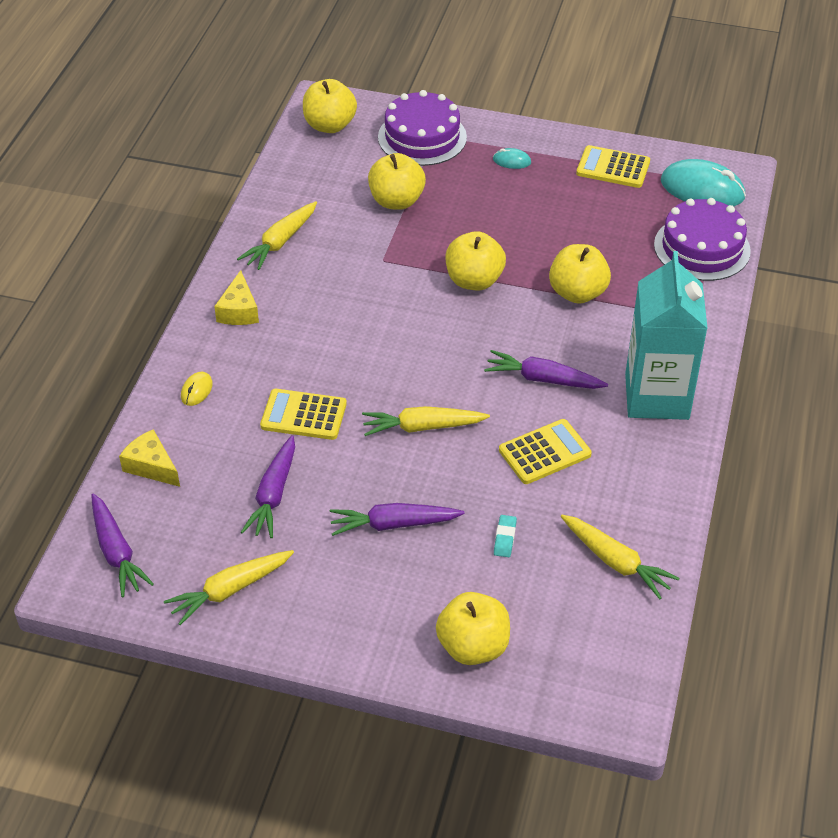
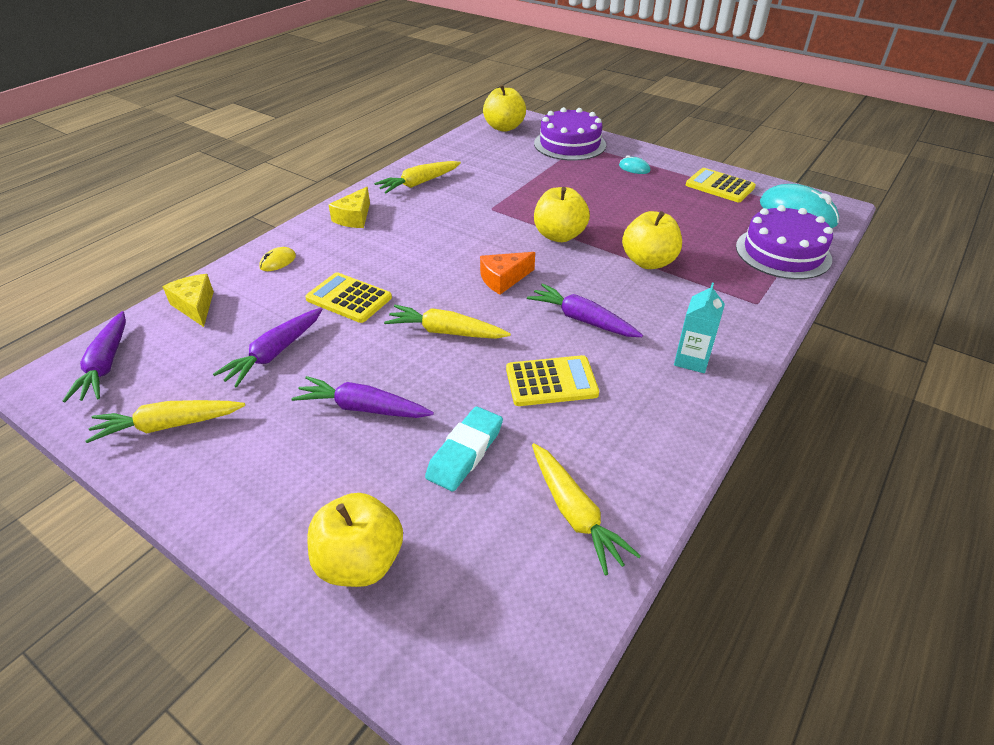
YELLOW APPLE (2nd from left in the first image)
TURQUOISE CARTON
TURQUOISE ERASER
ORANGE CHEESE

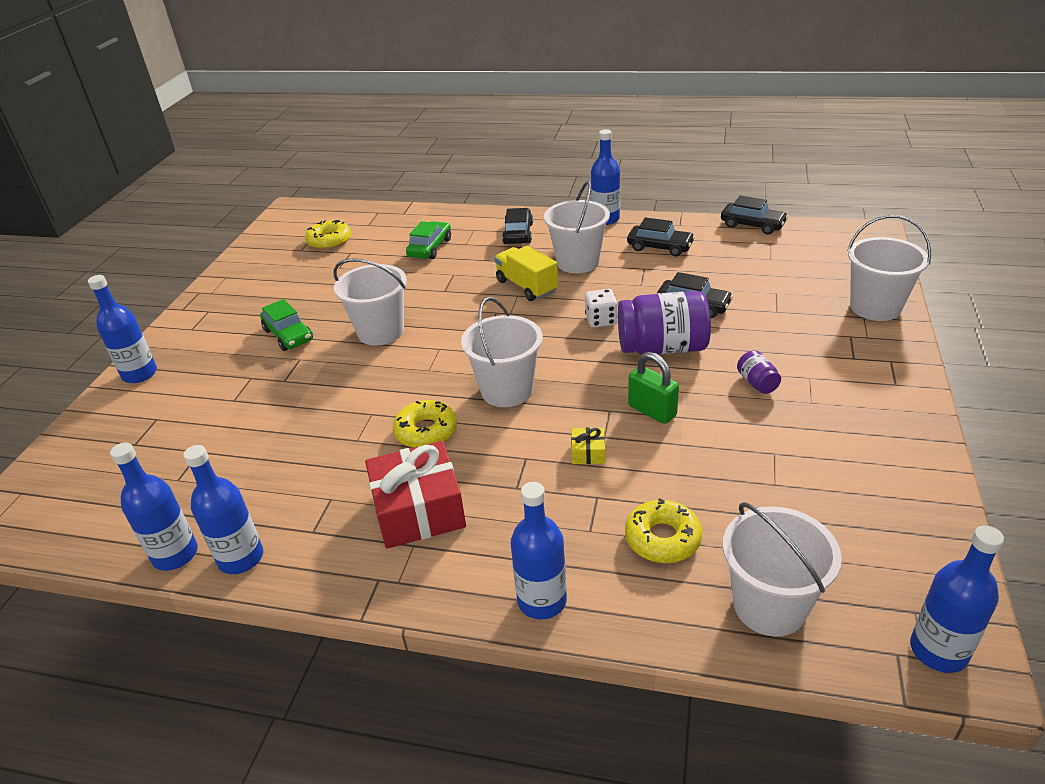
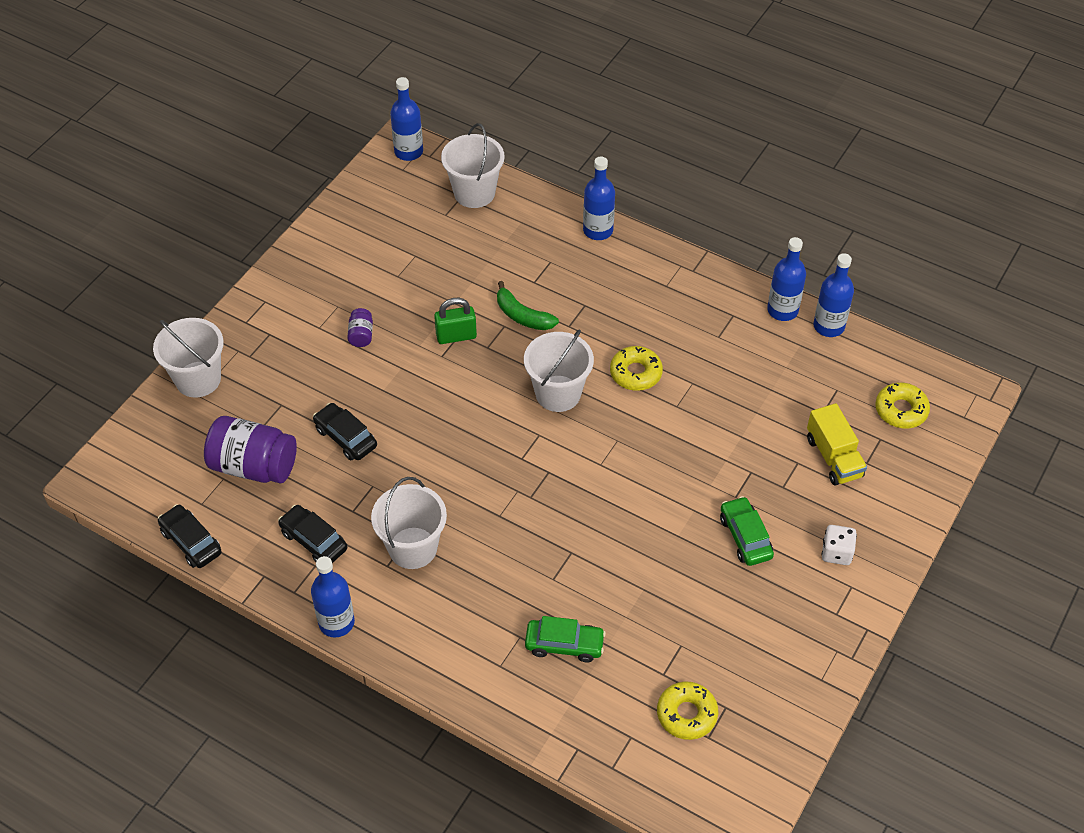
BLACK CAR (1st from left in the first image)
GREEN CAR (1st from left)
YELLOW TRUCK
WHITE BUCKET (1st from left in the first image)
BLUE BOTTLE (1st from left in the first image)
WHITE DICE
PURPLE JAR (1st from left)
GREEN PADLOCK
GREEN BANANA
RED GIFT
YELLOW DONUT (3rd from left)

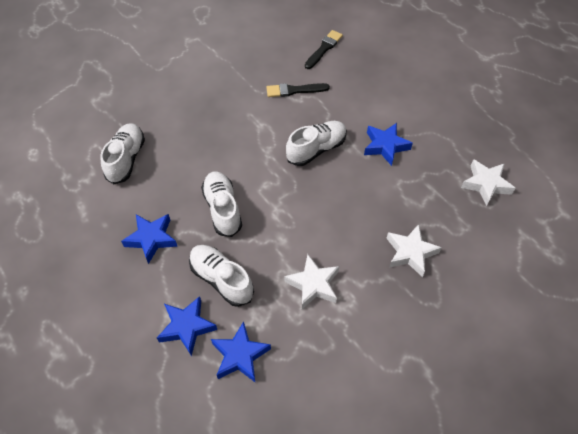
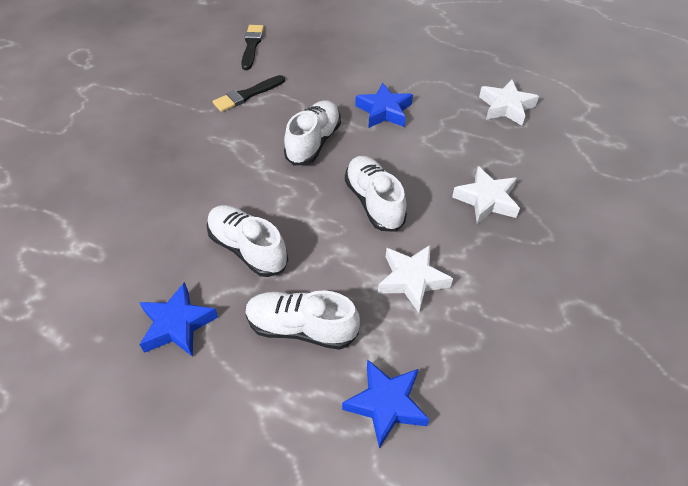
WHITE SHOE (4th from left)
BLUE STAR (2nd from left in the first image)

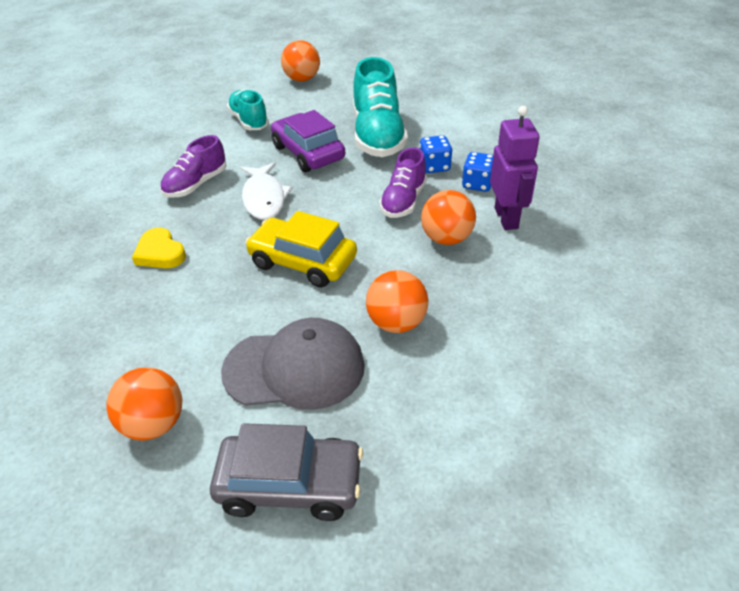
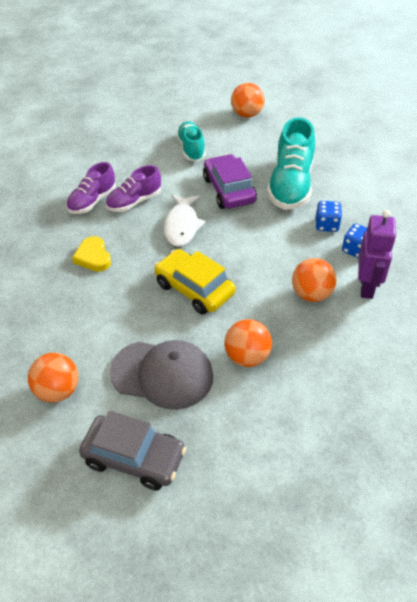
PURPLE SHOE (1st from left)

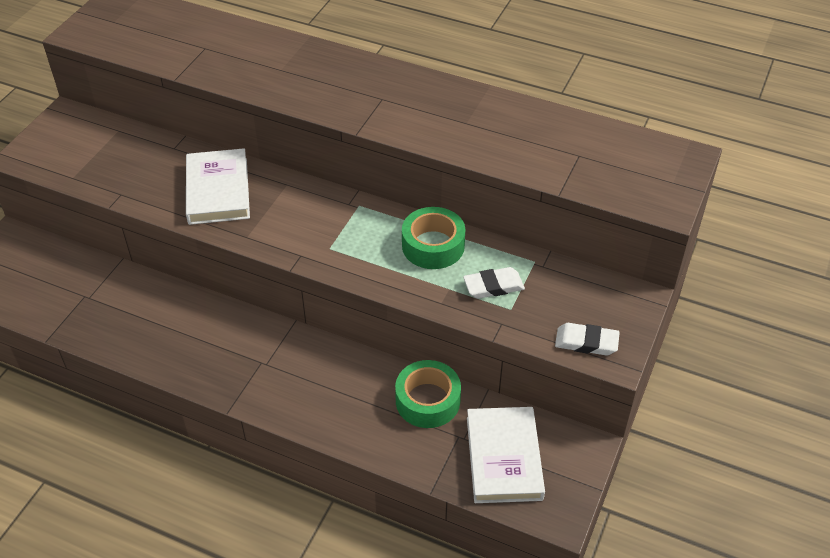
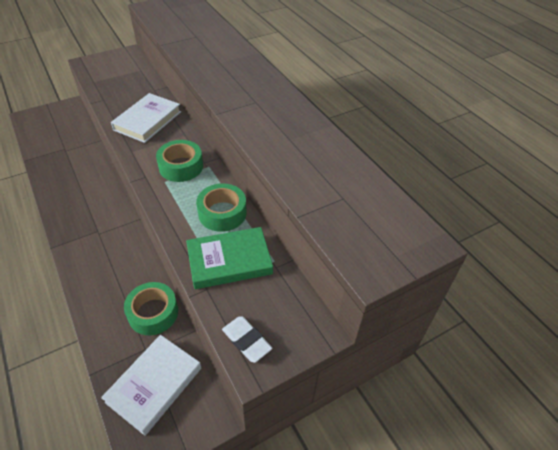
GREEN BOOK
GREEN TAPE (2nd from left)

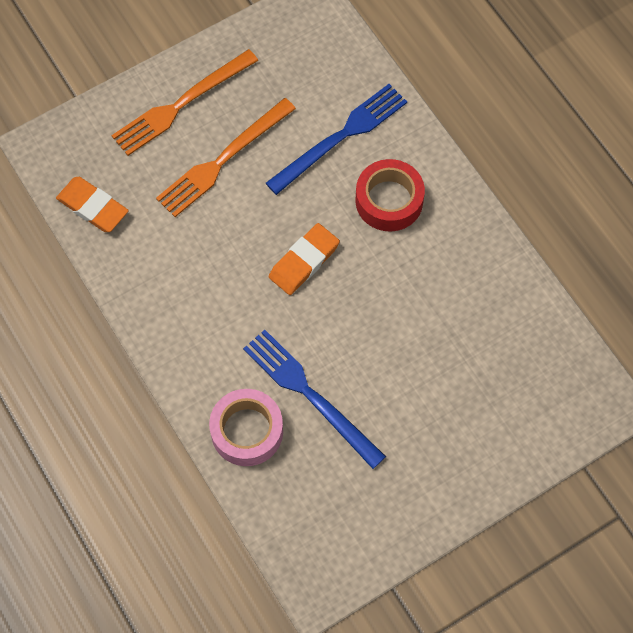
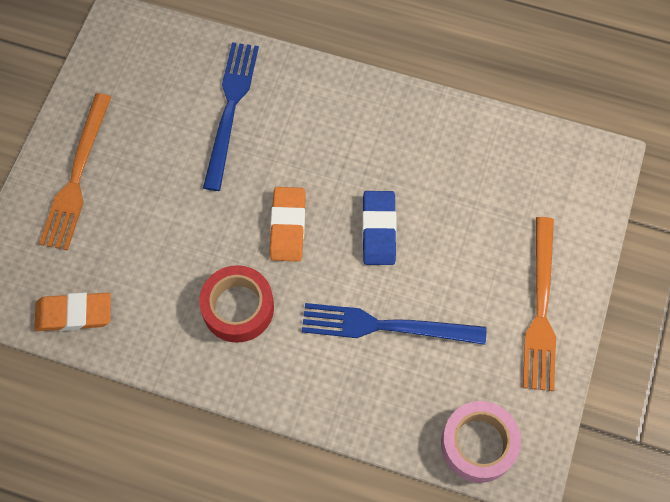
ORANGE FORK (2nd from left)
RED TAPE
PINK TAPE
BLUE ERASER

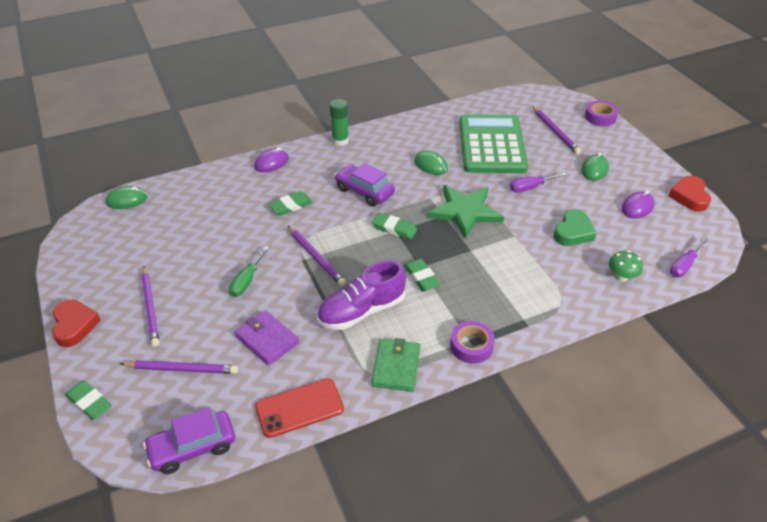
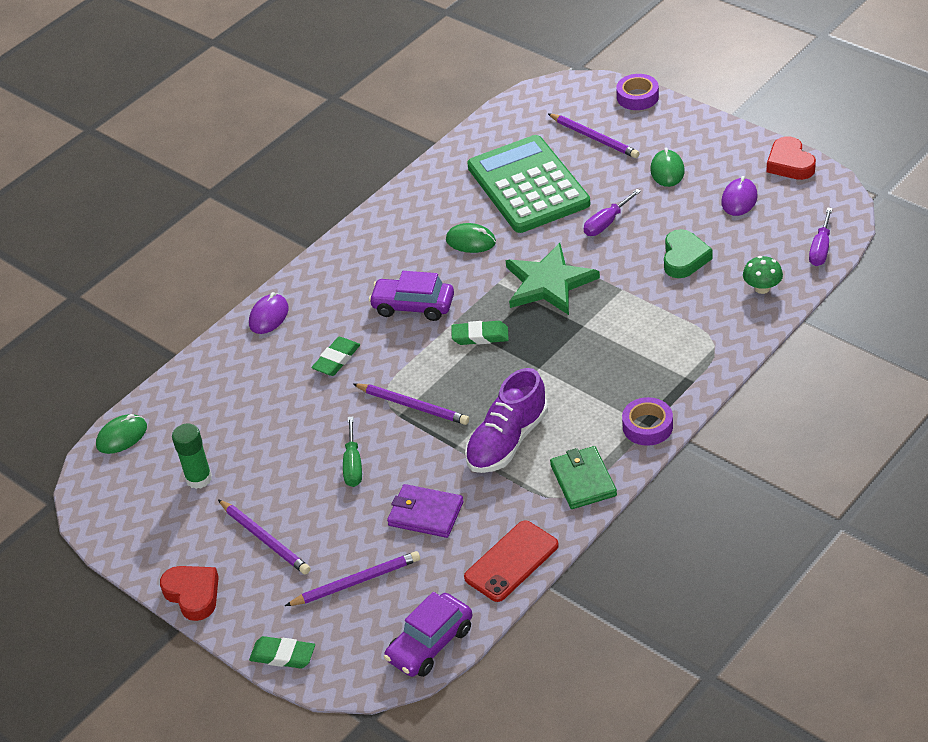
GREEN GLUE STICK
GREEN ERASER (4th from left in the first image)

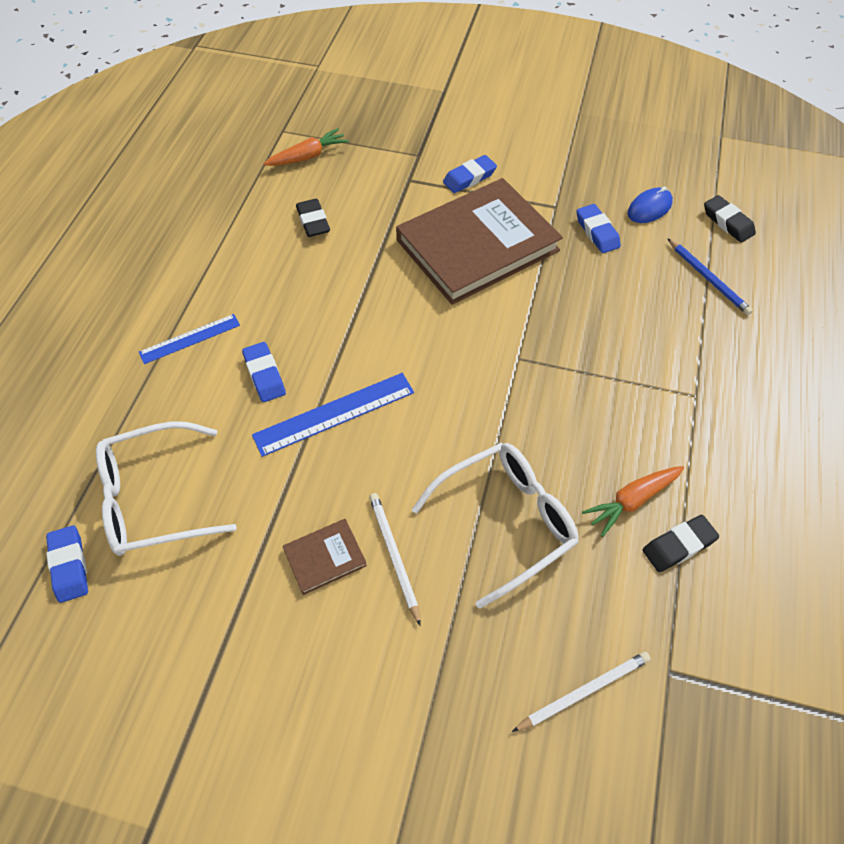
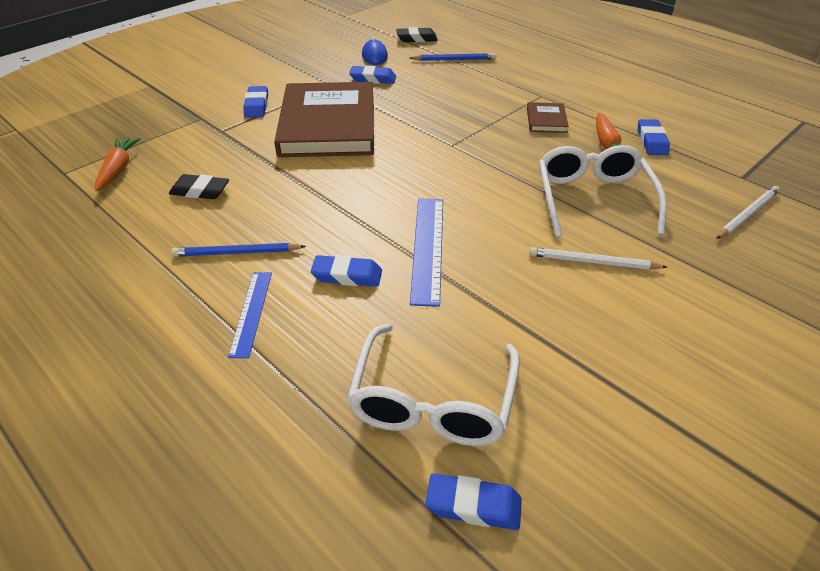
BLUE ERASER (5th from left)
BROWN BOOK (2nd from left)
WHITE PENCIL (2nd from left)
BLUE PENCIL (1st from left)

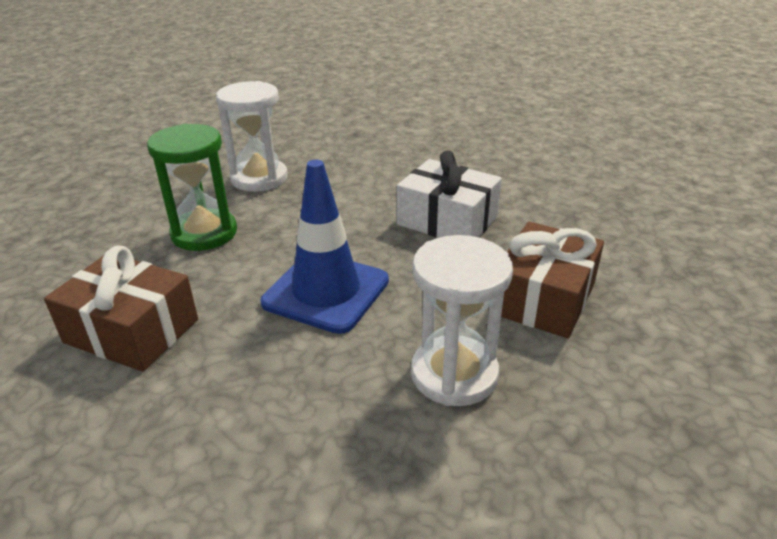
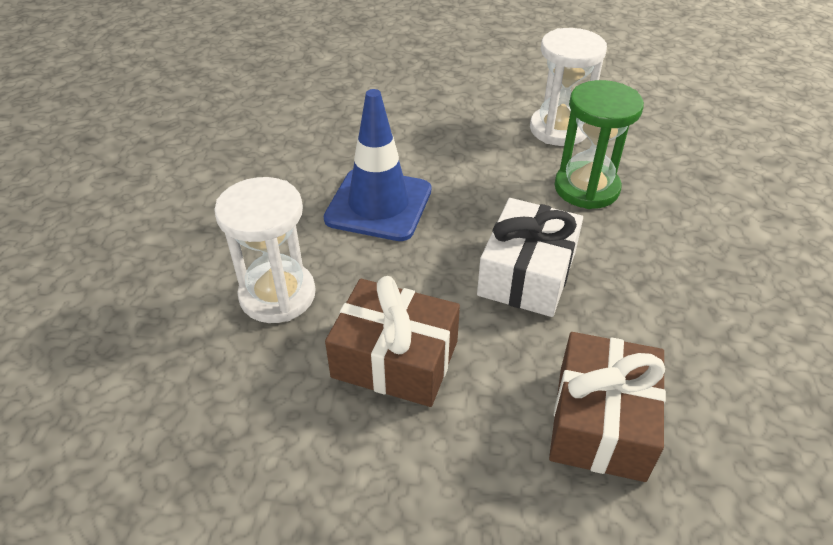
GREEN HOURGLASS
BROWN GIFT (2nd from left)

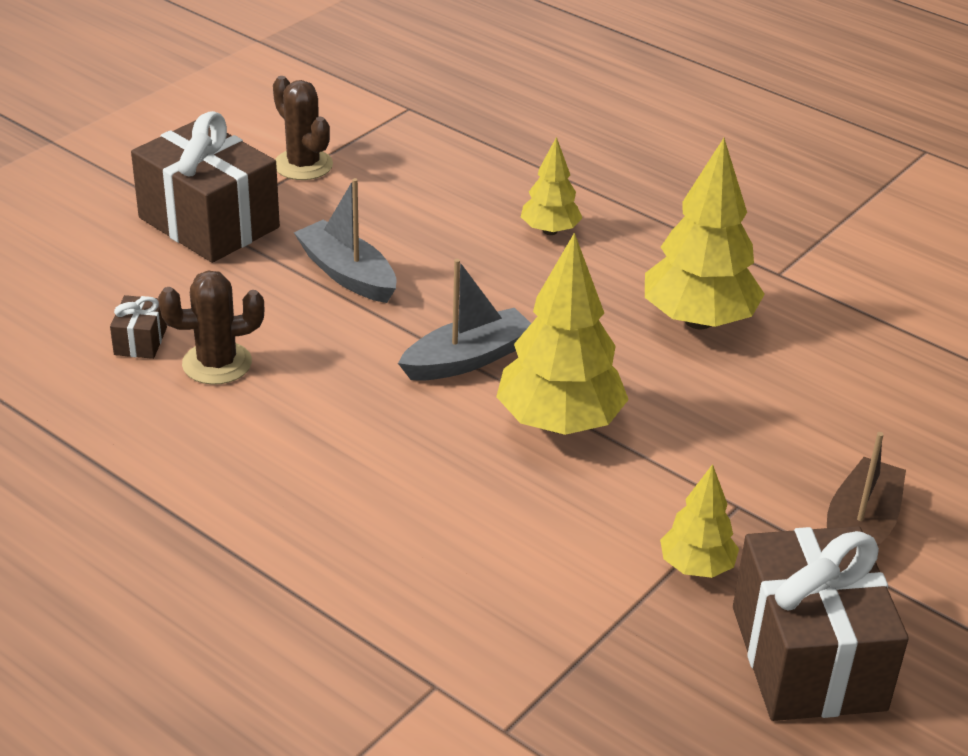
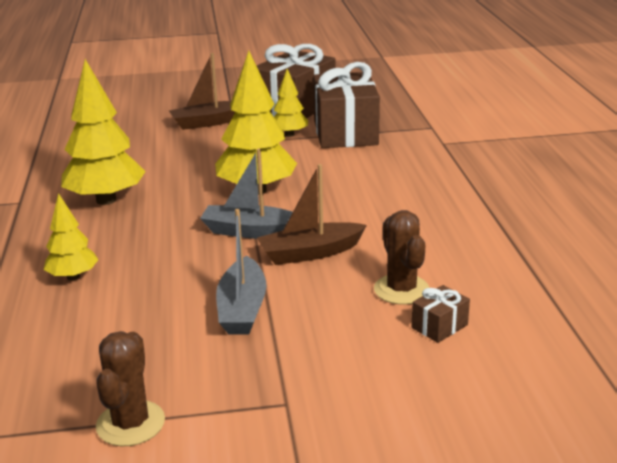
BROWN GIFT (2nd from left)
BROWN CACTUS (2nd from left)
BROWN BOAT (2nd from left)

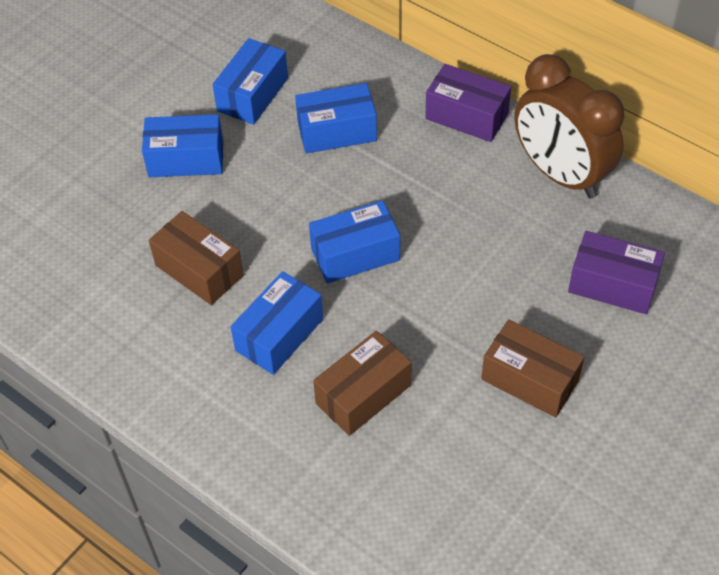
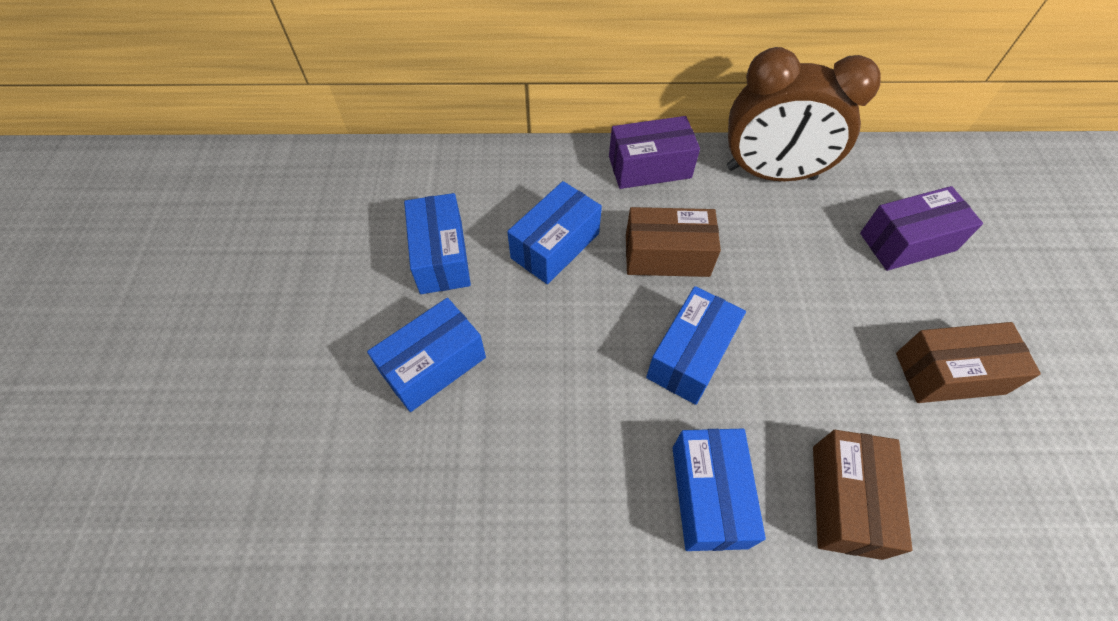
BROWN BOX (1st from left)

